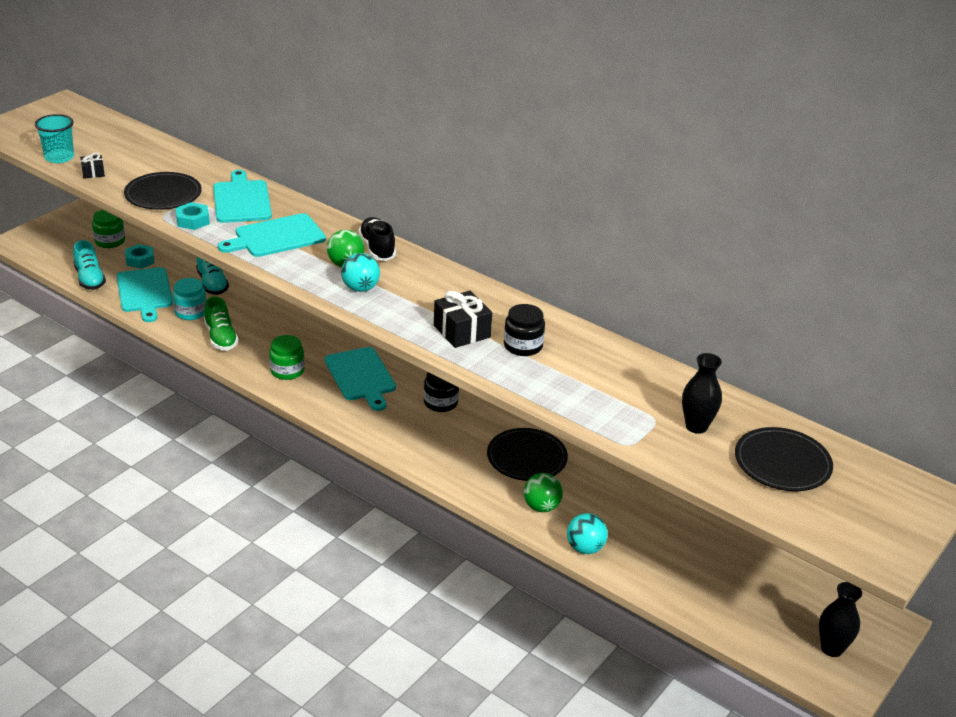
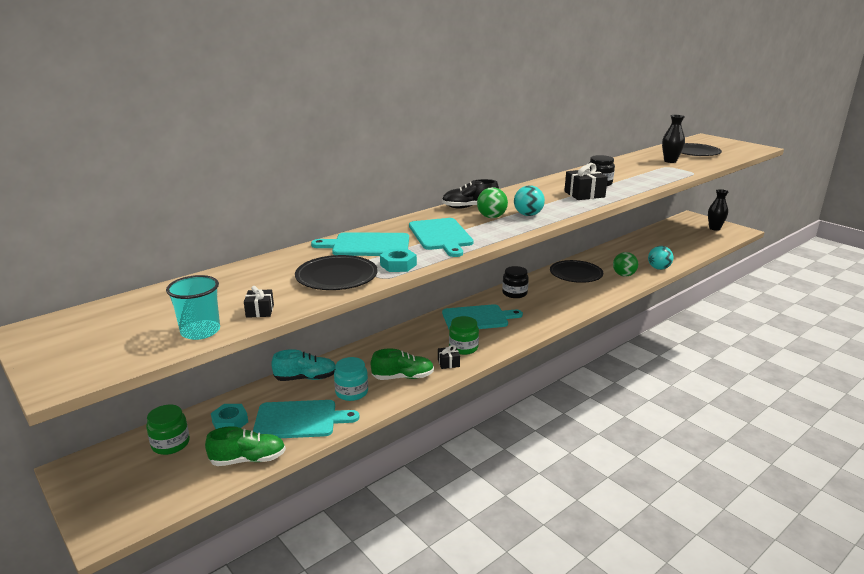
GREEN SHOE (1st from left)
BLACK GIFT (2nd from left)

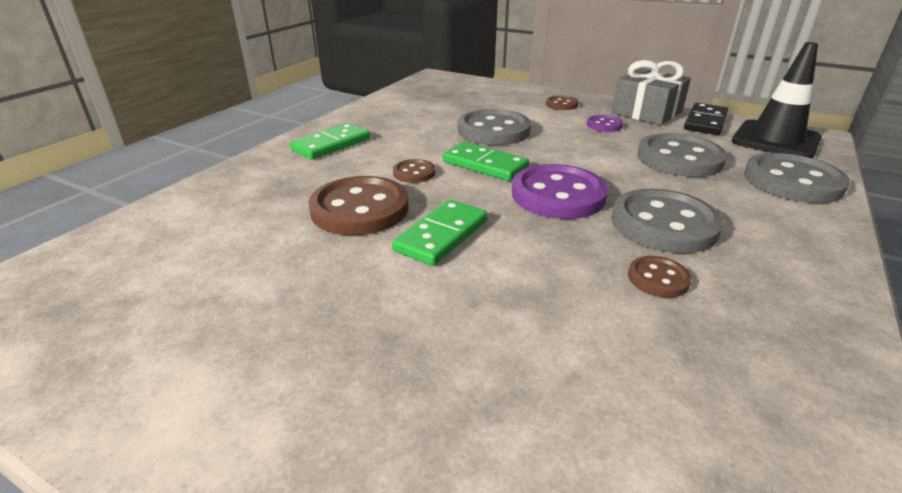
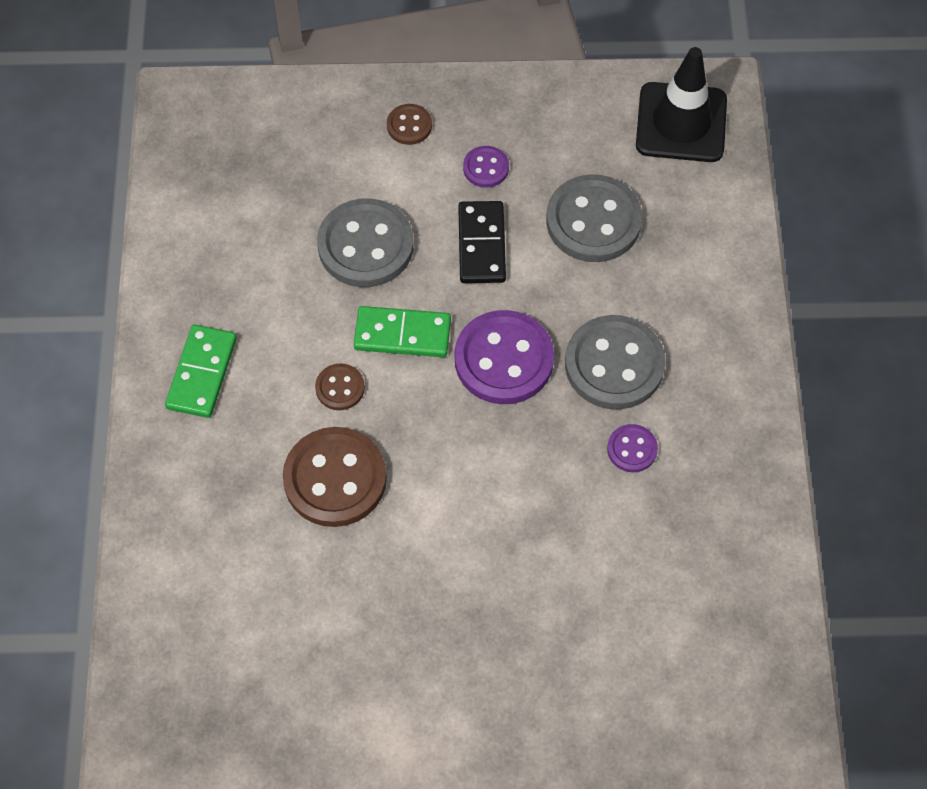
GREY GIFT
BLACK DOMINO
GREY BUTTON (4th from left in the first image)
GREEN DOMINO (2nd from left in the first image)
PURPLE BUTTON (3rd from left)

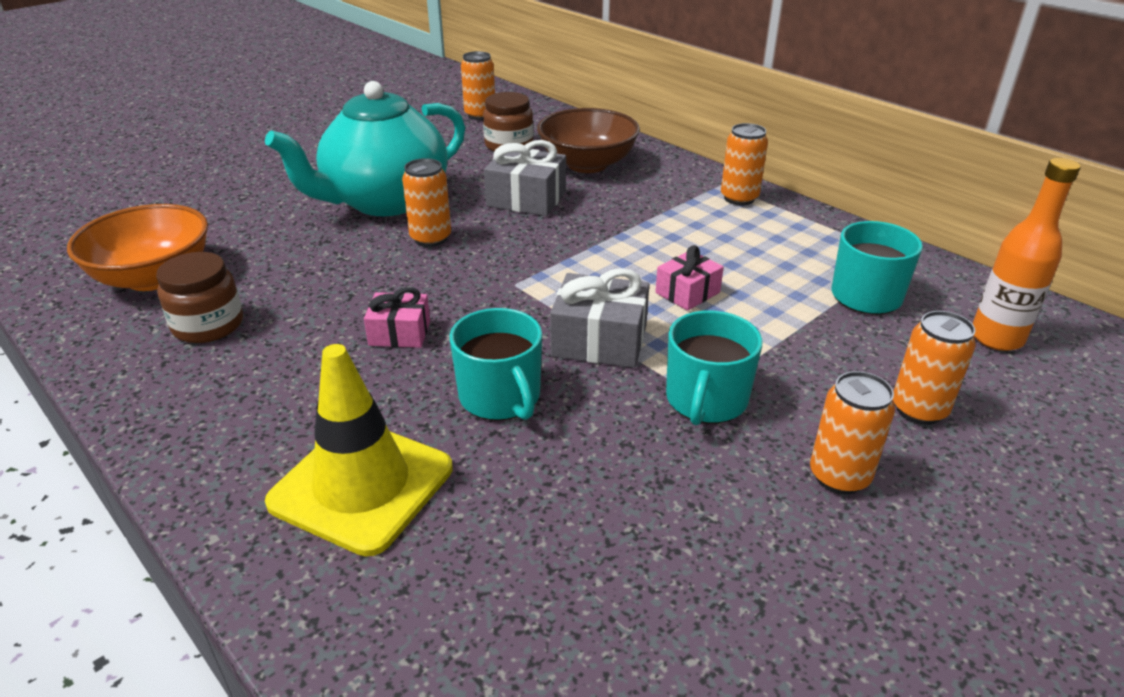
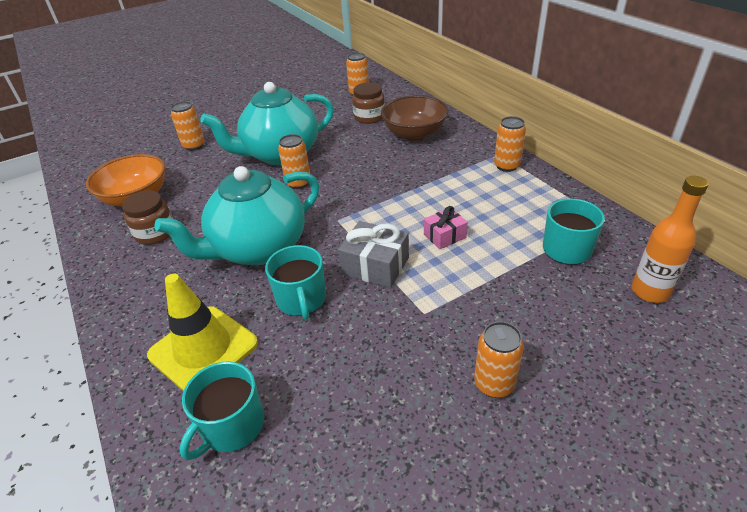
GREY GIFT (1st from left in the first image)
TURQUOISE TEAPOT (1st from left)
TURQUOISE MUG (1st from left)
ORANGE CAN (1st from left)

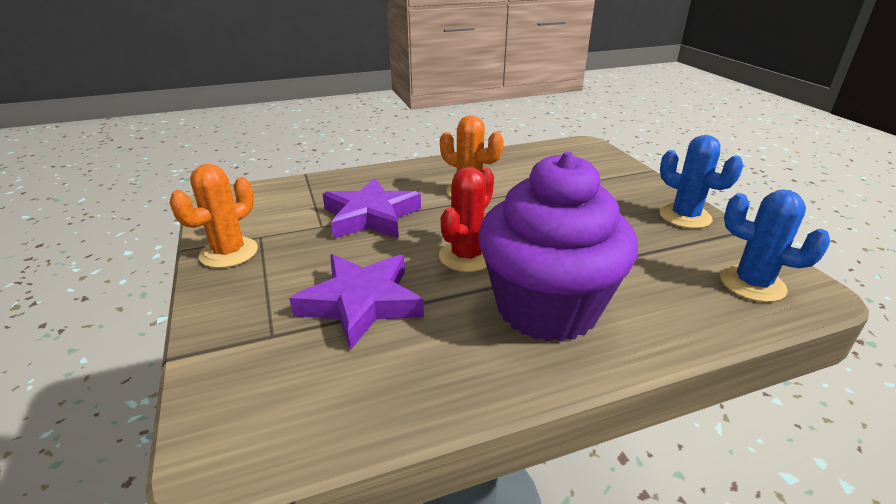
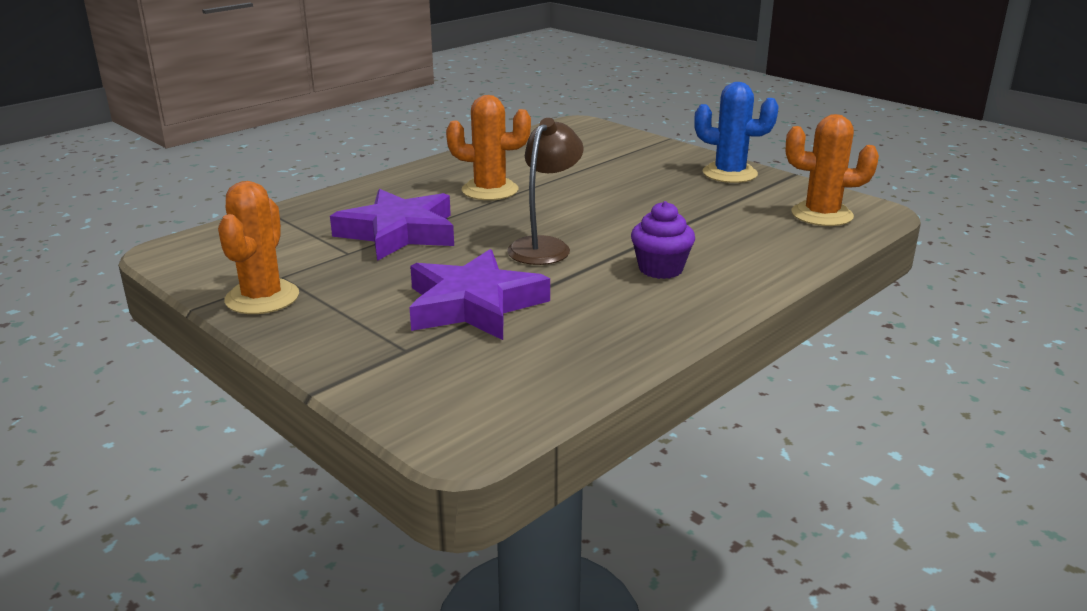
PURPLE CUPCAKE
BROWN LAMP
ORANGE CACTUS (3rd from left)

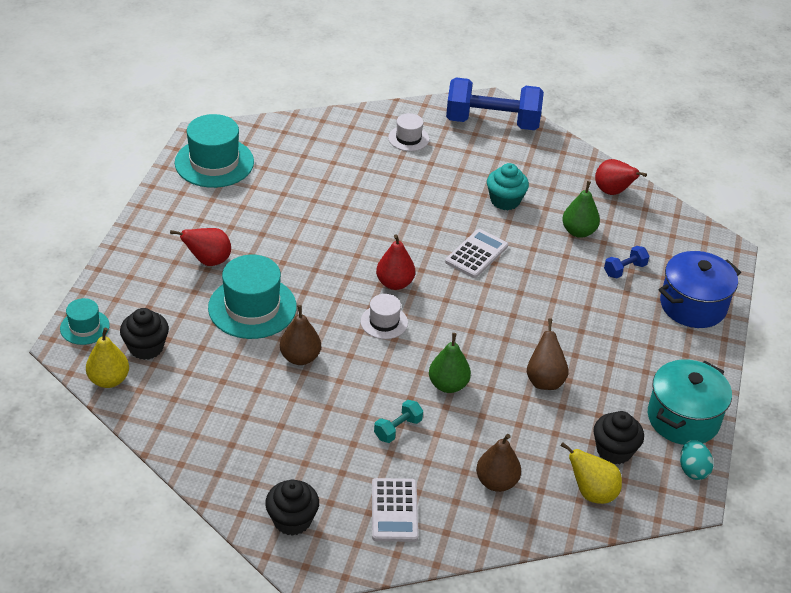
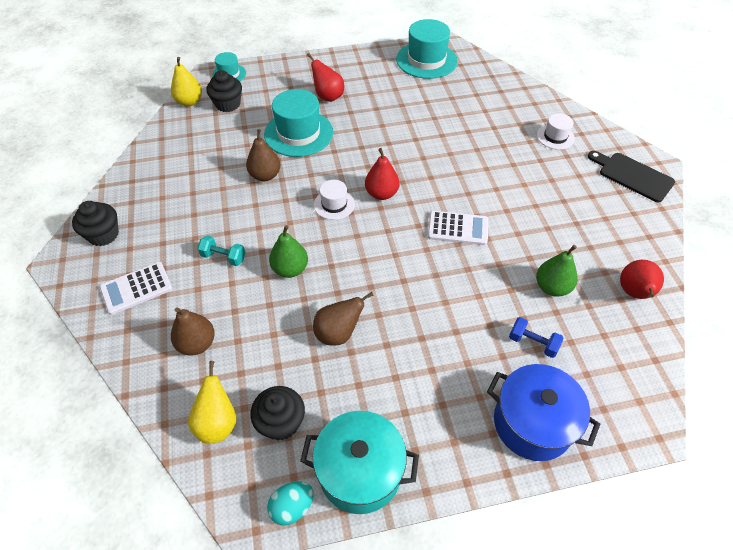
BLACK CUTTING BOARD
TURQUOISE CUPCAKE

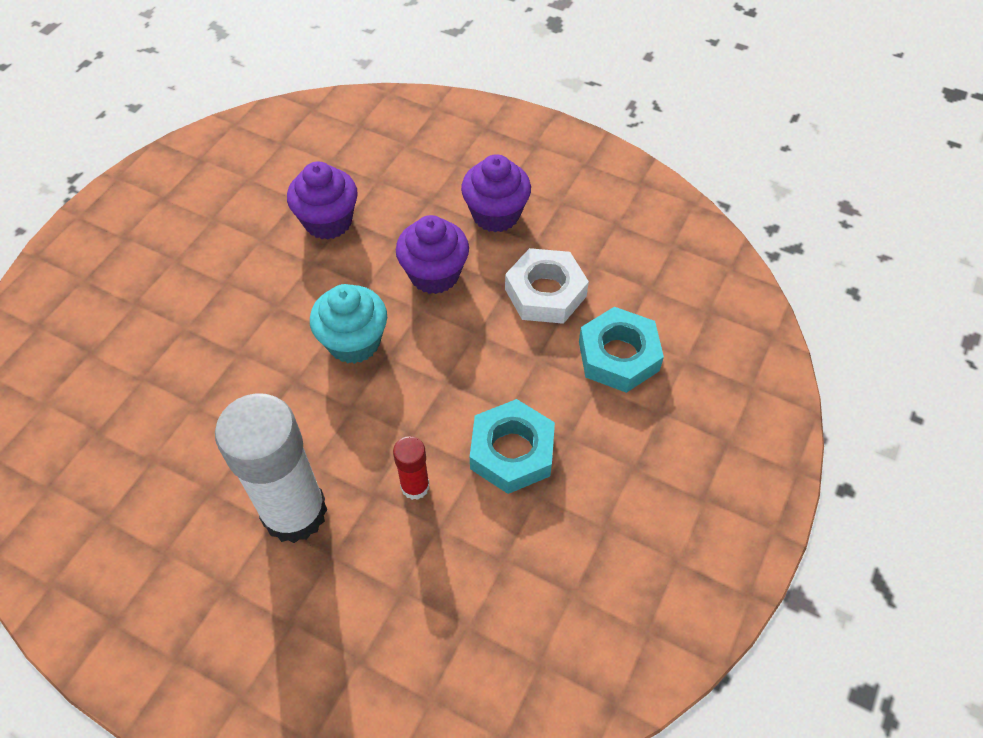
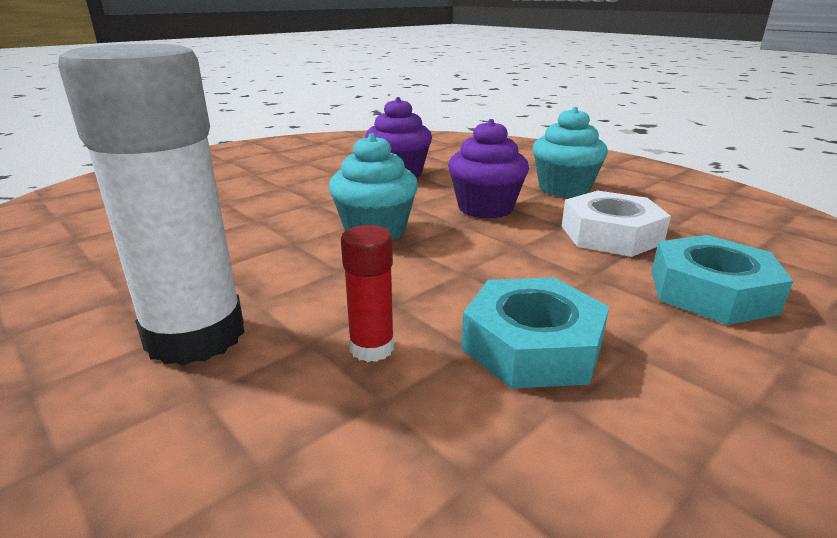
TURQUOISE CUPCAKE (2nd from left)

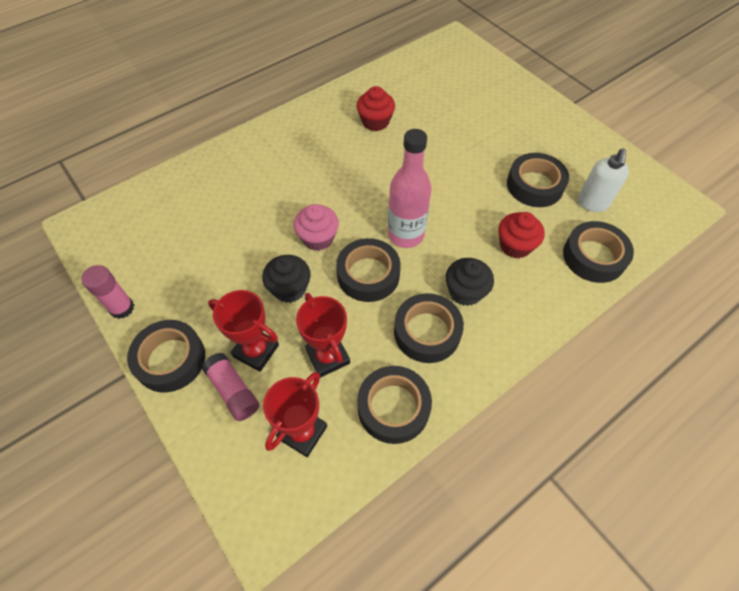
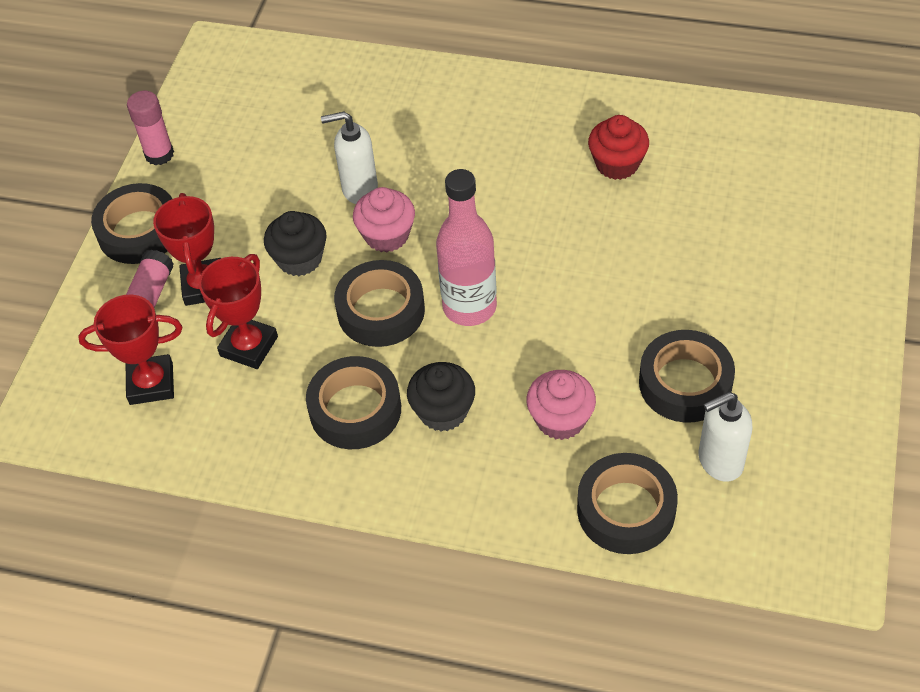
PINK CUPCAKE (2nd from left)
BLACK TAPE (3rd from left in the first image)
WHITE SOAP DISPENSER (1st from left)

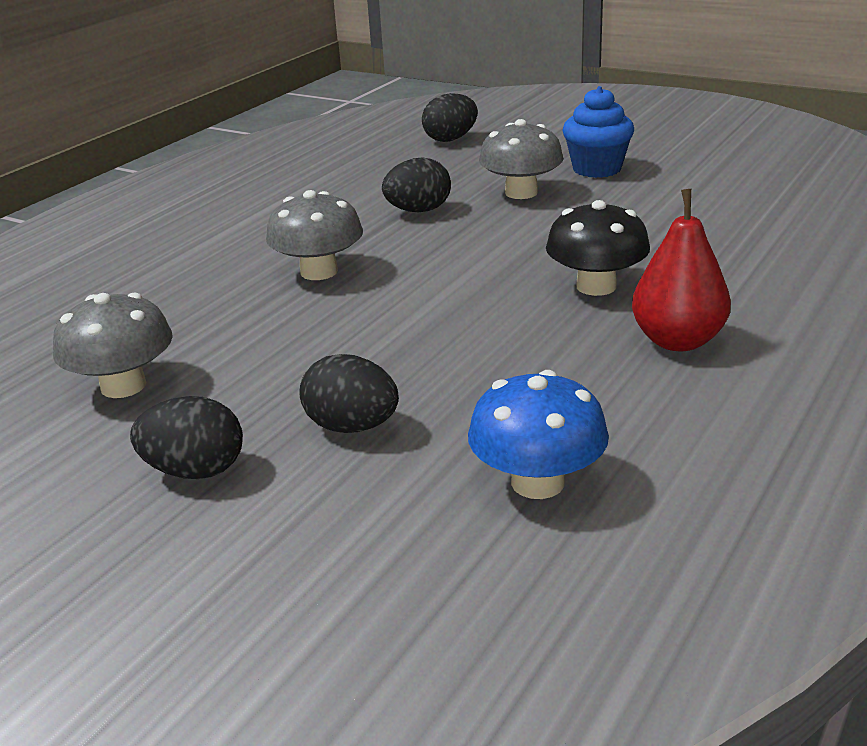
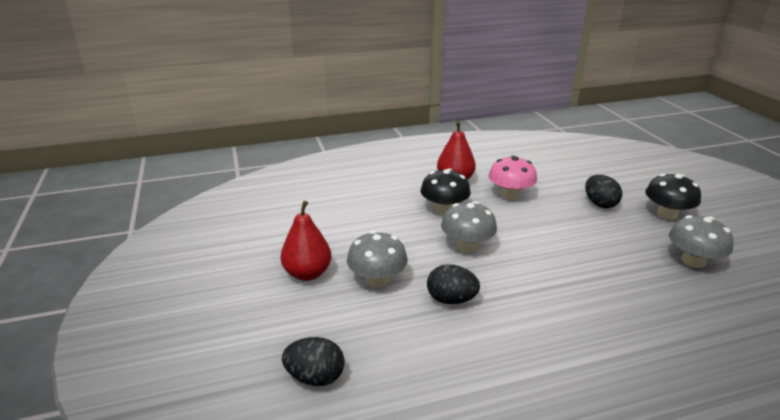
RED PEAR (1st from left)
GREY MUSHROOM (2nd from left)
BLUE MUSHROOM
BLACK MUSHROOM (2nd from left)
PINK MUSHROOM

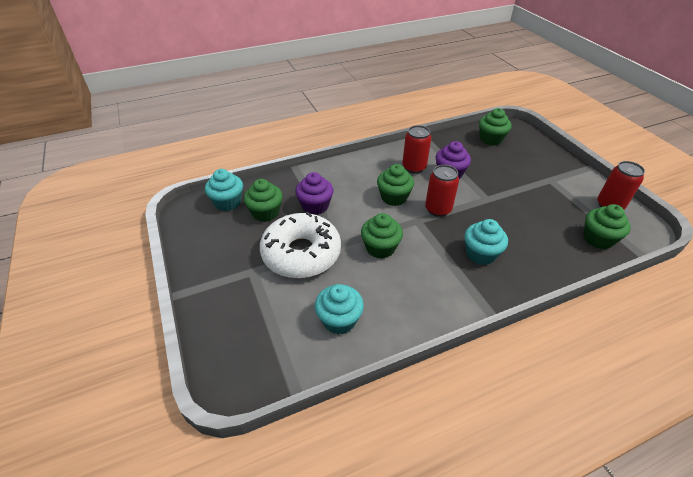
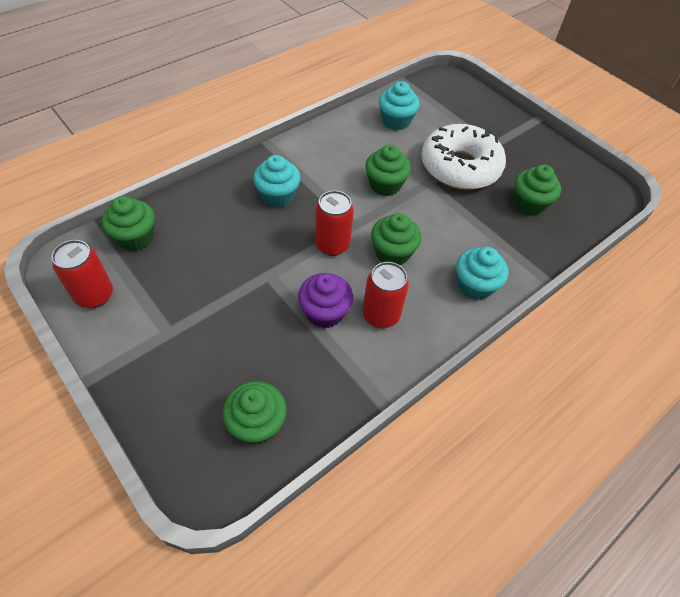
TURQUOISE CUPCAKE (3rd from left)
PURPLE CUPCAKE (1st from left in the first image)

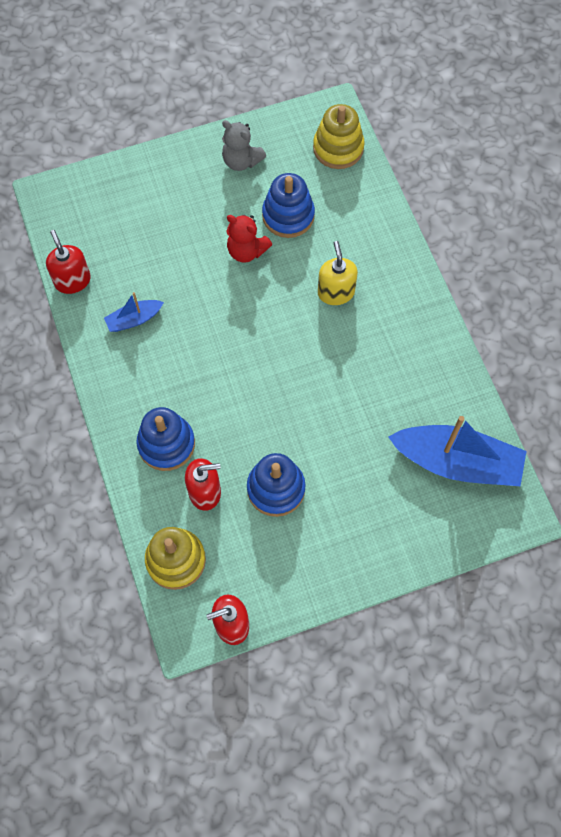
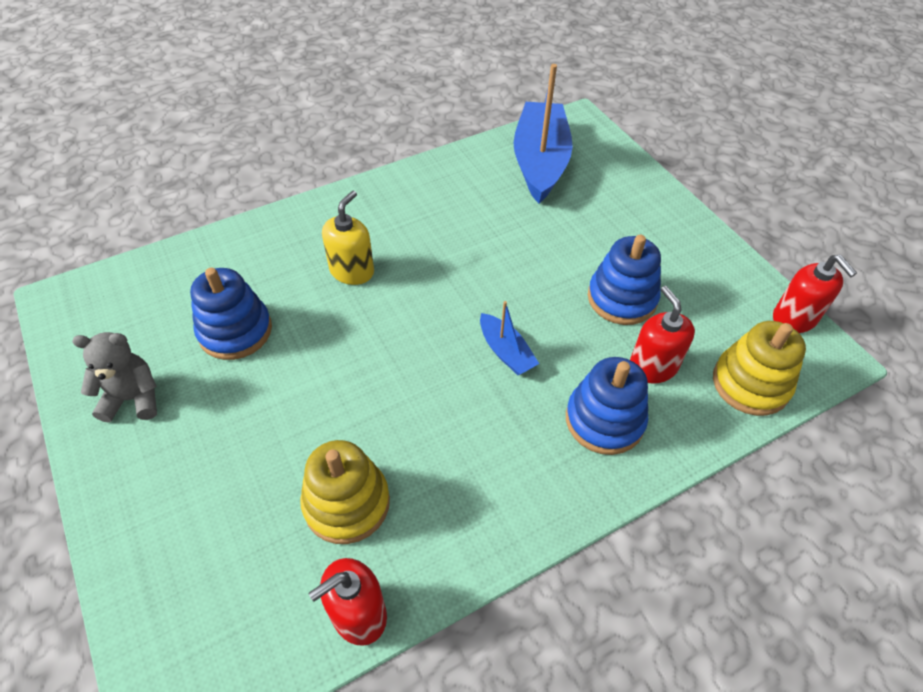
YELLOW STACKING TOY (1st from left)
GREY TEDDY BEAR
RED TEDDY BEAR
YELLOW SOAP DISPENSER
BLUE BOAT (1st from left)

